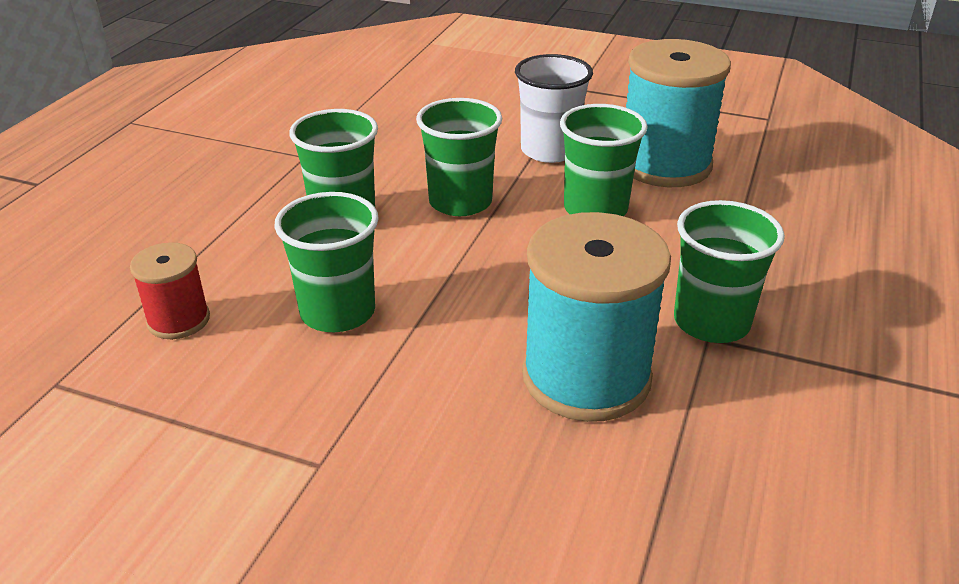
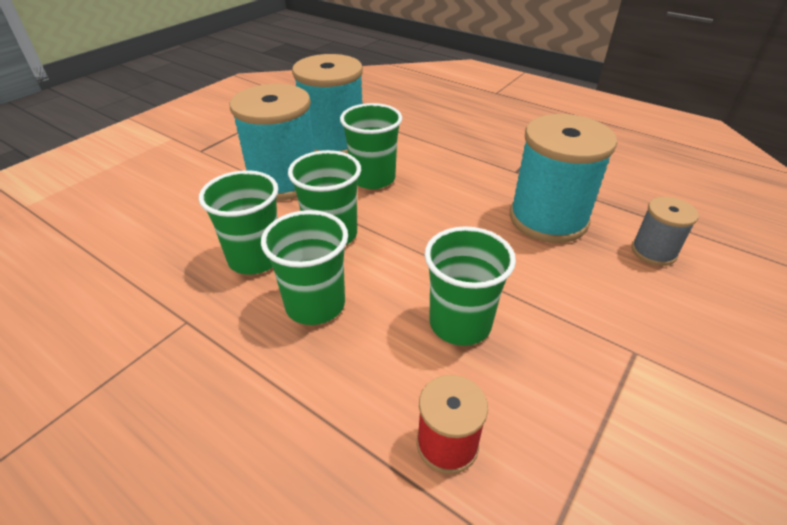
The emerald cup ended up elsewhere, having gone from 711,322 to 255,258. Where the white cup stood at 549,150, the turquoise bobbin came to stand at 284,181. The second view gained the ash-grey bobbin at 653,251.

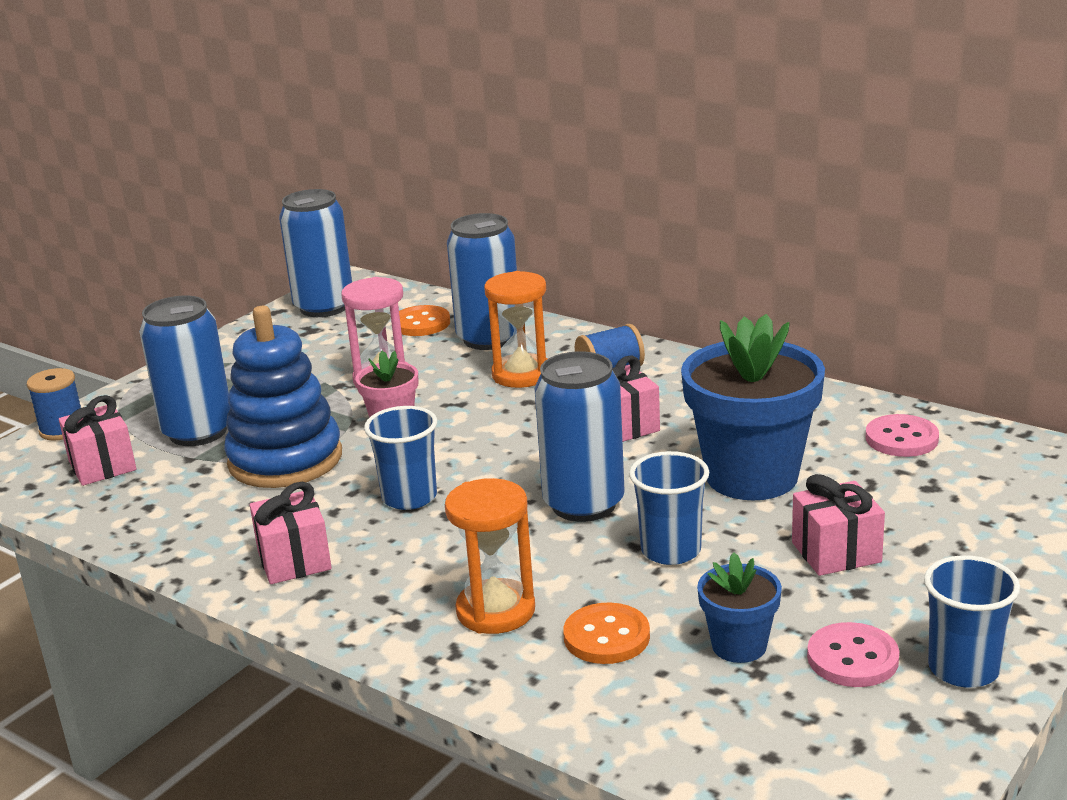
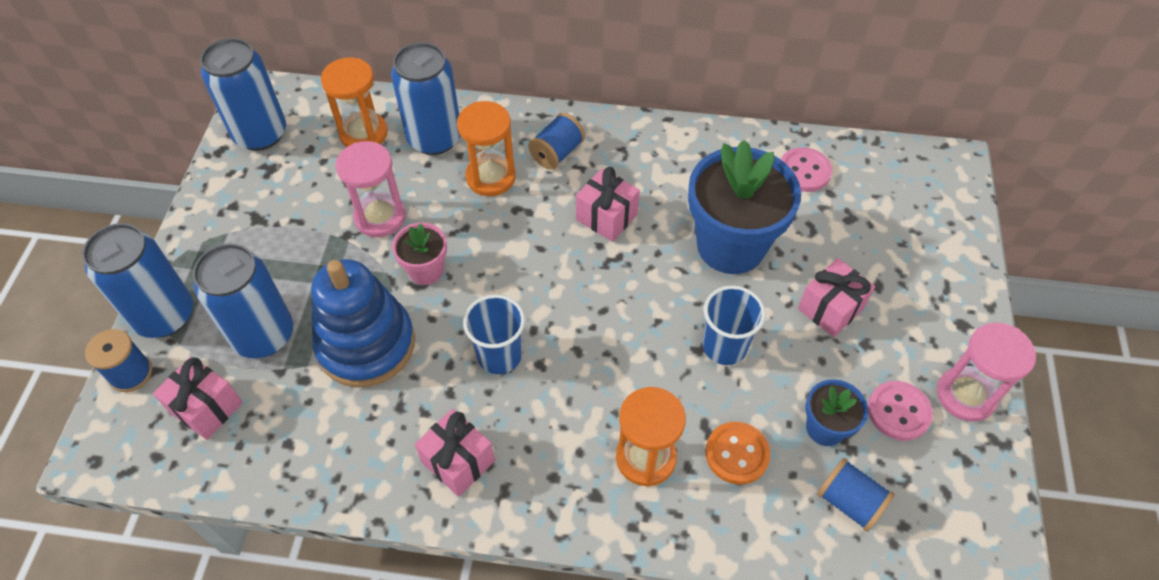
The blue tin ended up elsewhere, having gone from 583,504 to 164,315. Where the orange sewing button stood at 421,323, the orange hourglass came to stand at 363,134. The second view gained the blue bobbin at 849,502. Where the blue cup stood at 963,669, the rose-pink hourglass came to stand at 965,395.

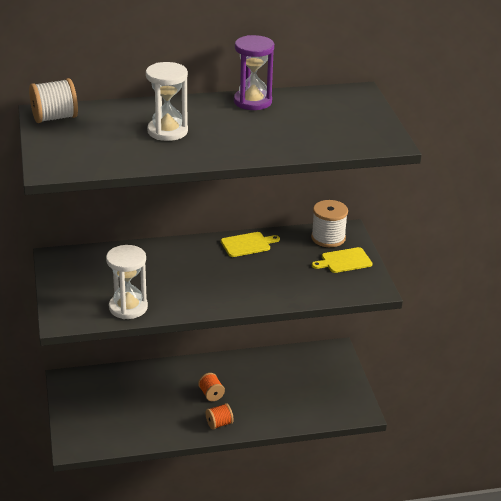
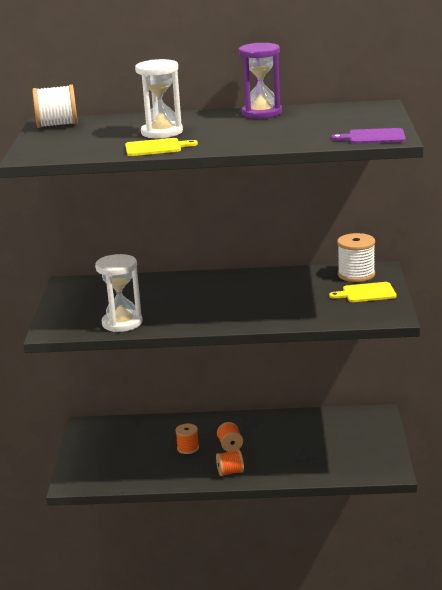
The bright yellow chopping board ended up elsewhere, having gone from 247,244 to 156,147. The second view gained the orange bobbin at 188,448. The second view gained the violet chopping board at 373,137.

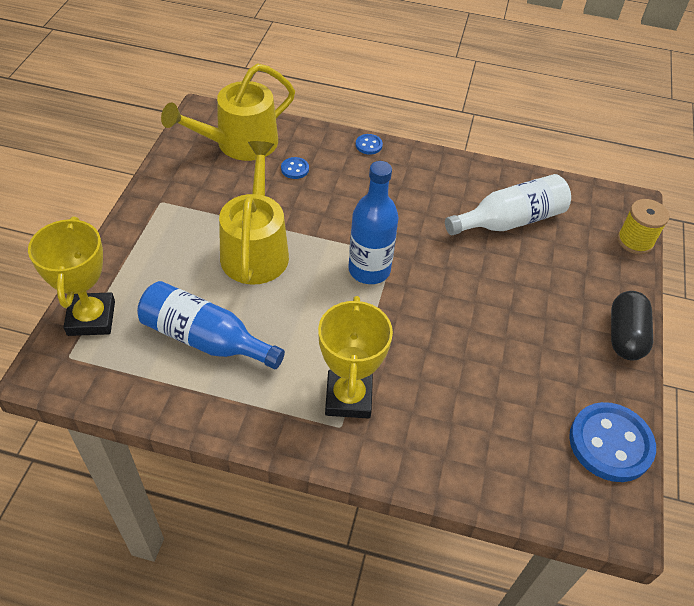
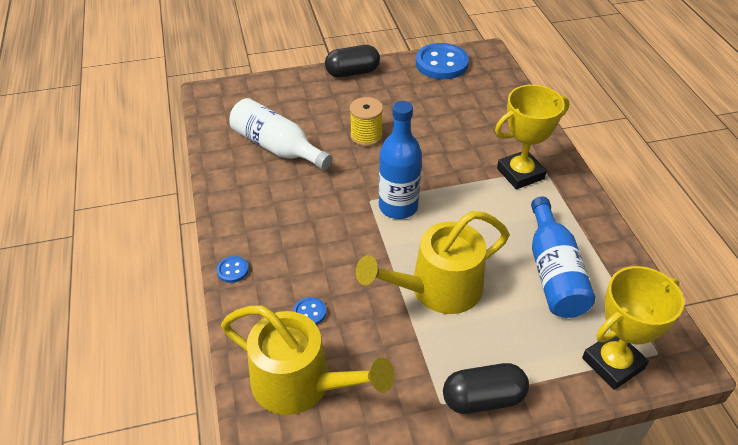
The bright yellow bobbin ended up elsewhere, having gone from 635,241 to 366,136. The second view gained the ebony capsule at 483,399.

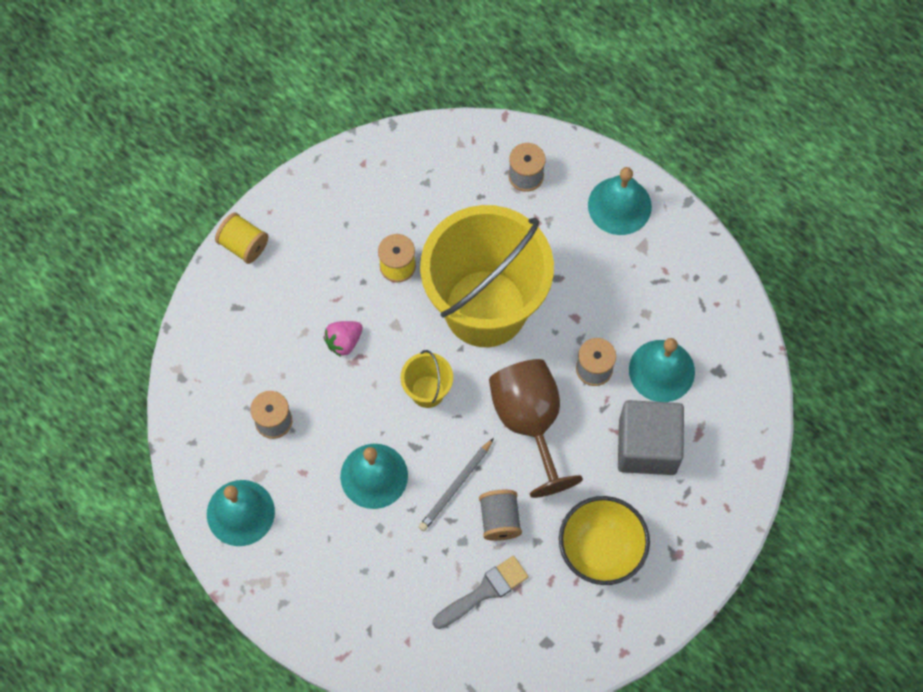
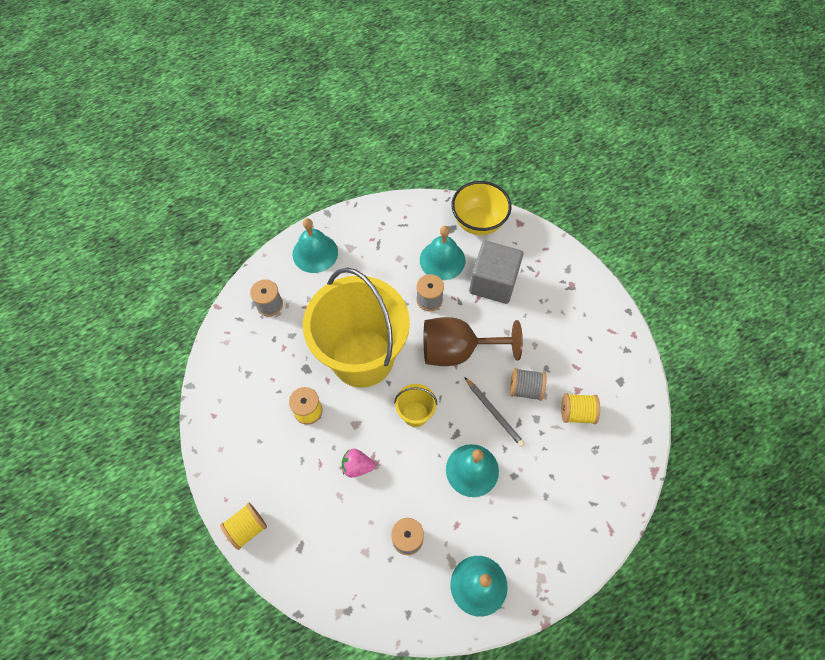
The rose-pink strawberry at 344,342 ended up facing another way, 120 degrees clockwise from before. The bright yellow serving bowl ended up elsewhere, having gone from 600,550 to 478,223. Where the ash-grey paint brush stood at 484,591, the bright yellow bobbin came to stand at 576,413.

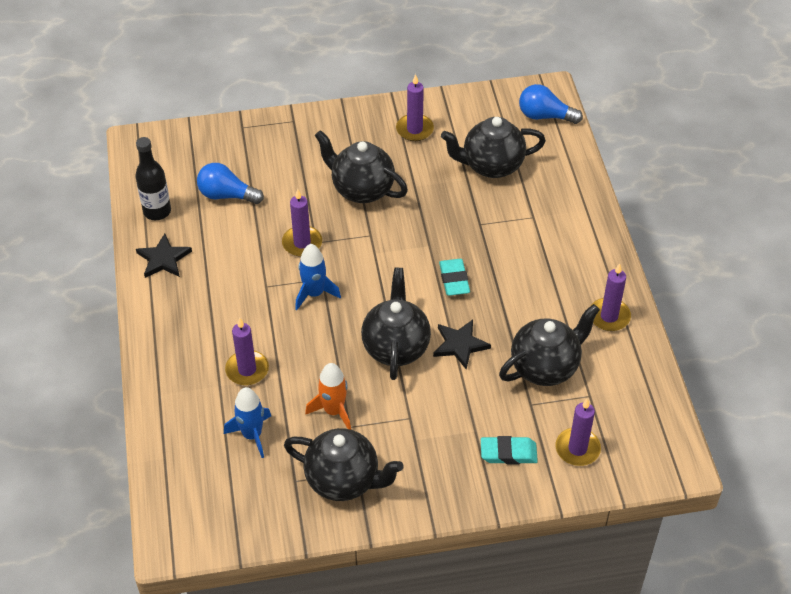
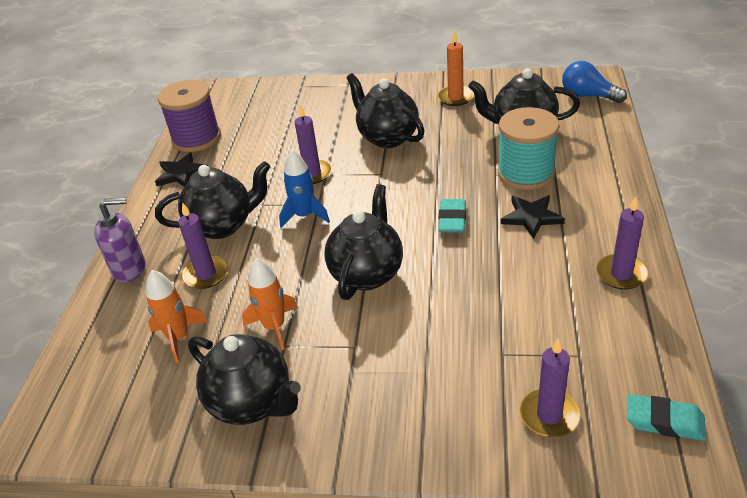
The second view gained the violet soap dispenser at 129,269. What was the blue toy rocket at 252,435 turned into the orange toy rocket at 178,337. The ebony china teapot ended up elsewhere, having gone from 545,367 to 222,225. Where the ebony flask stood at 157,211, the violet bobbin came to stand at 196,138. What was the violet wax candle at 414,129 turned into the orange wax candle at 455,97. The second view gained the turquoise bobbin at 526,173. The ebony star ended up elsewhere, having gone from 460,345 to 531,217. The turquoise eraser ended up elsewhere, having gone from 508,453 to 664,421. The second view lost the blue lightbulb at 226,195.

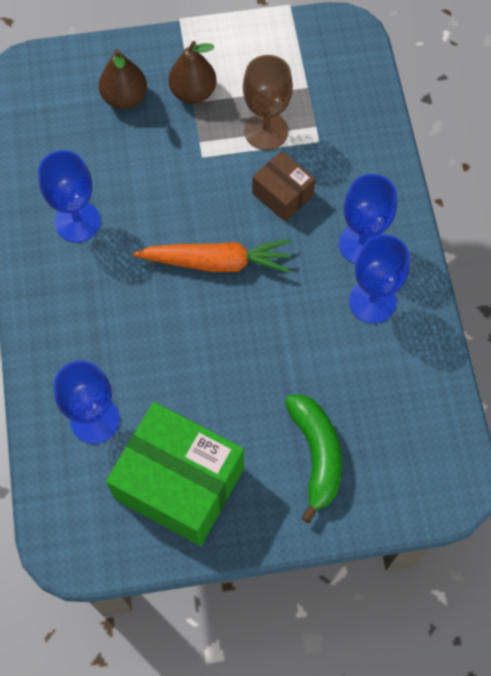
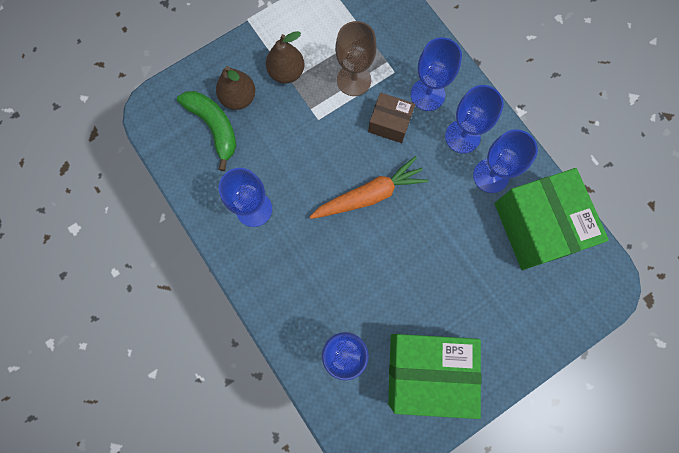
The emerald banana fruit ended up elsewhere, having gone from 316,455 to 214,127. The second view gained the blue chalice at 427,94. The second view gained the emerald parcel at 537,226.

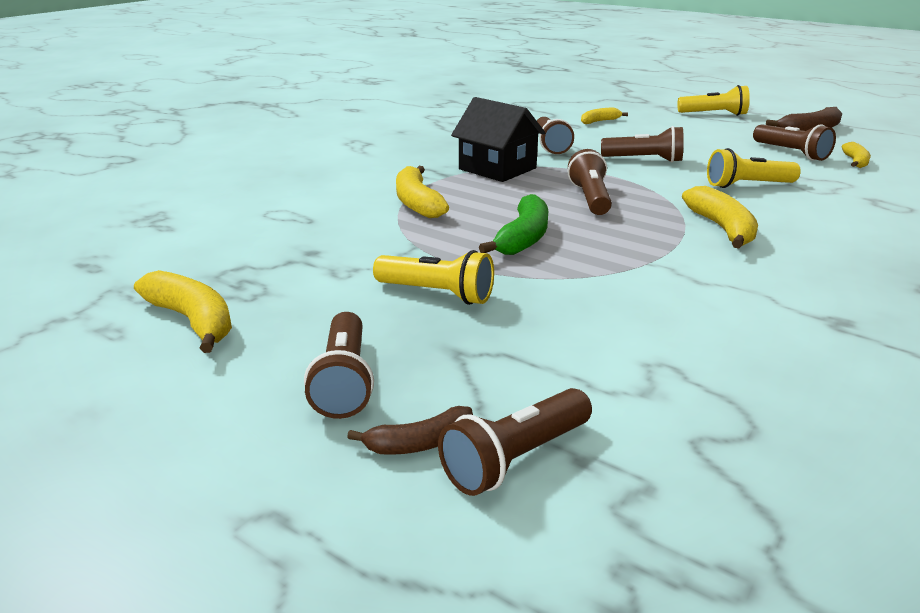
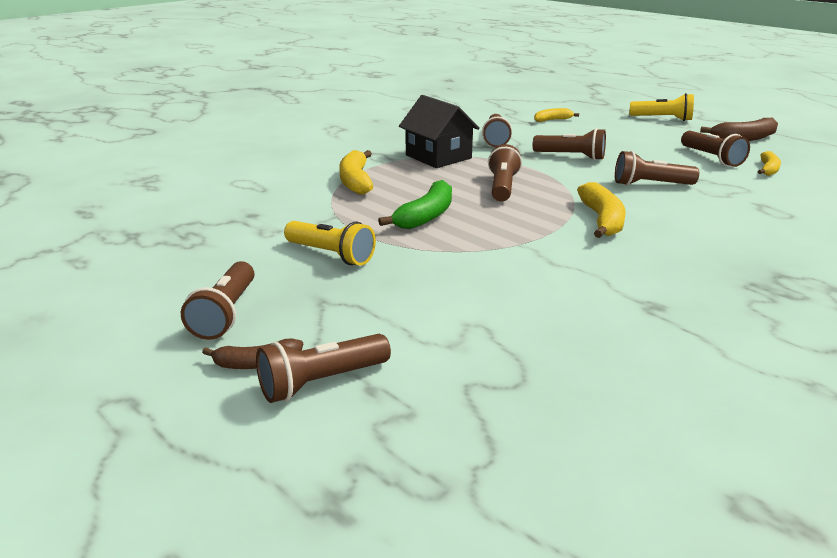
What was the bright yellow pocket torch at 747,185 turned into the dark brown pocket torch at 650,184. The second view lost the bright yellow banana fruit at 193,320.

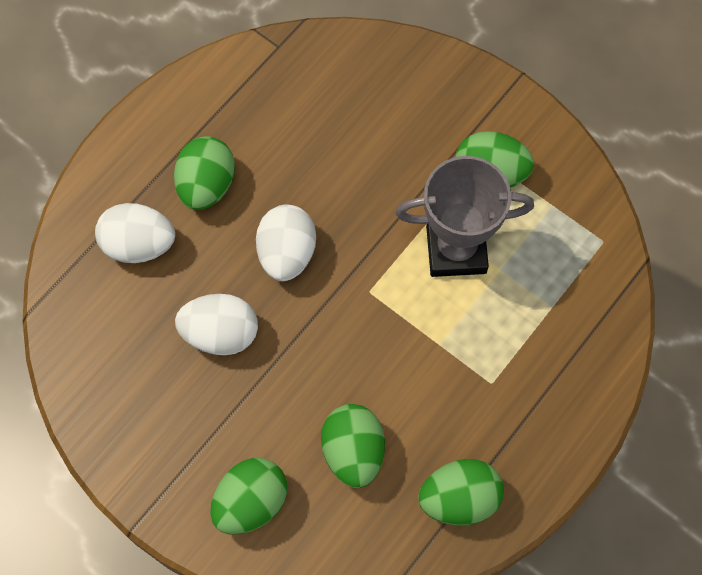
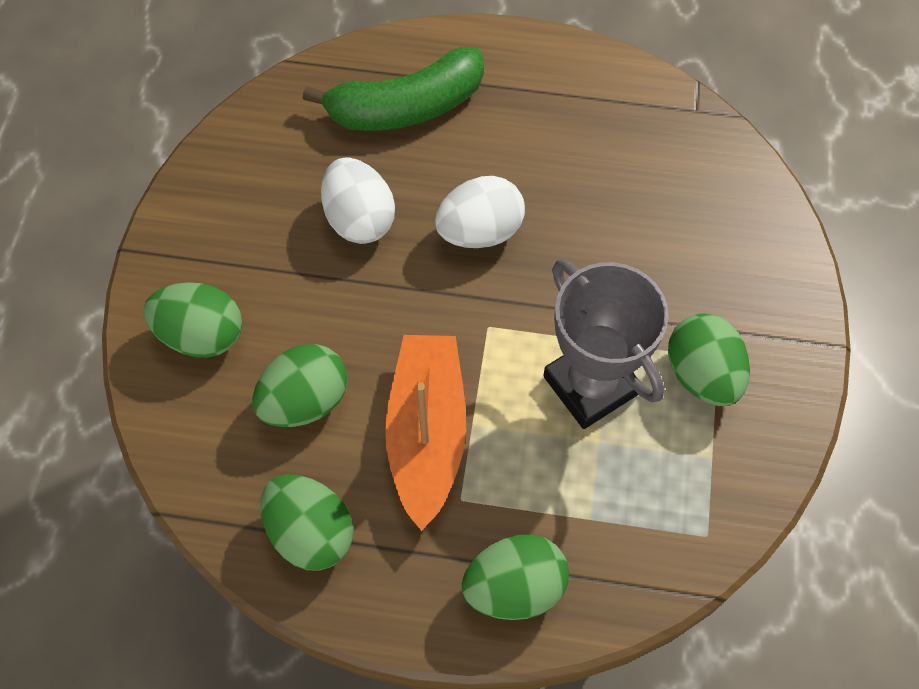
Where the white toy egg stood at 139,245, the emerald banana fruit came to stand at 407,107. The second view gained the orange boat at 427,433. The emerald toy egg ended up elsewhere, having gone from 207,185 to 514,587.

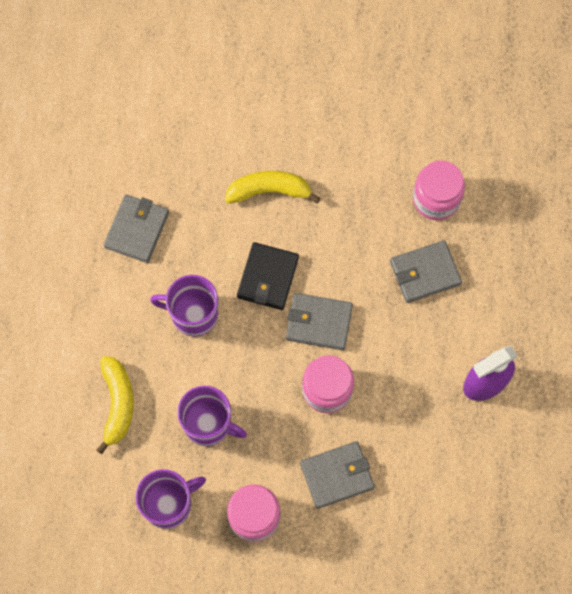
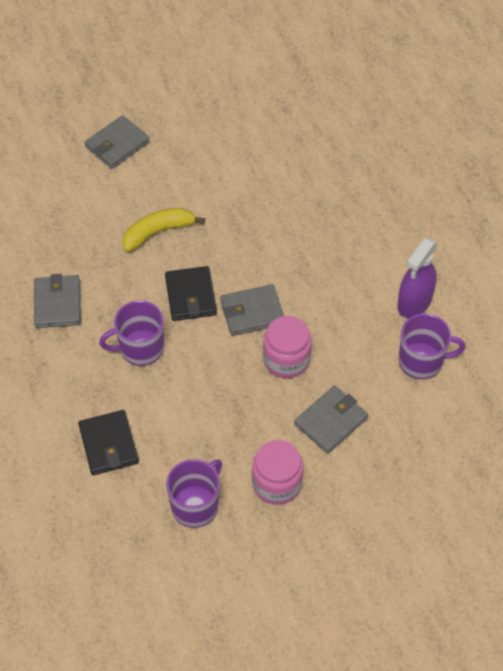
Where the bright yellow banana fruit stood at 117,404, the ebony billfold came to stand at 108,444. The ash-grey billfold ended up elsewhere, having gone from 425,273 to 117,144. The violet coffee mug ended up elsewhere, having gone from 208,424 to 422,361. The second view lost the rose-pink preserve jar at 436,199.

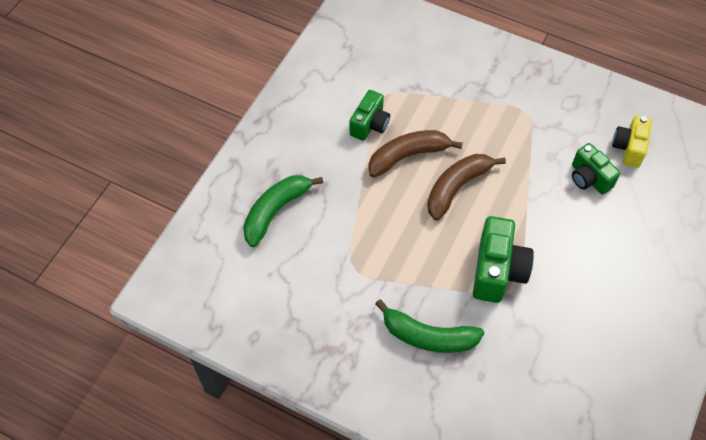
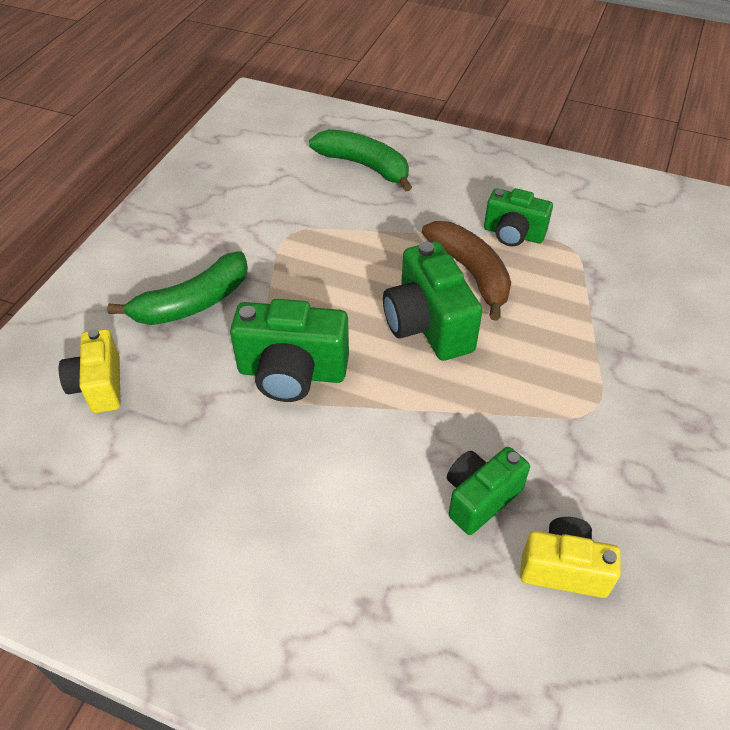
The second view gained the bright yellow photo camera at 99,386. The emerald banana fruit at 428,336 ended up facing another way, 135 degrees counterclockwise from before. Where the dark brown banana fruit stood at 456,187, the emerald photo camera came to stand at 428,325.

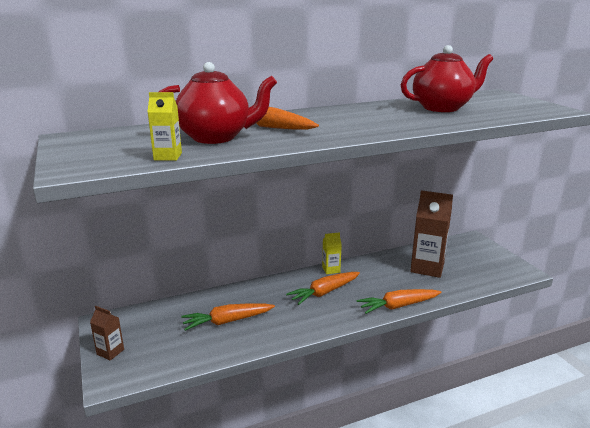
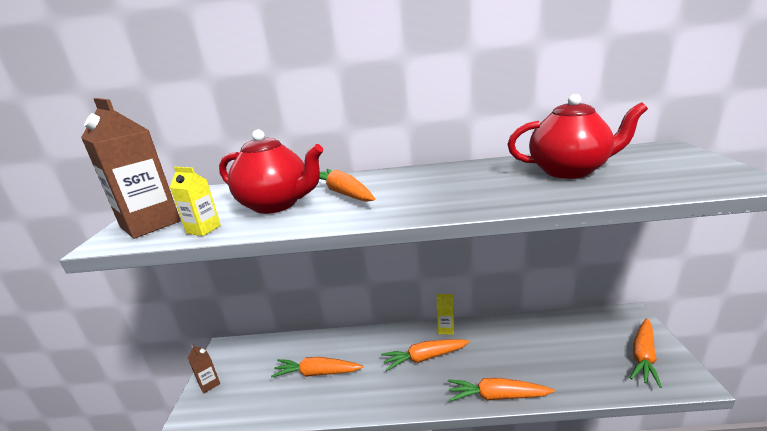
The dark brown milk carton ended up elsewhere, having gone from 427,268 to 150,224. The second view gained the orange toy carrot at 643,356.

